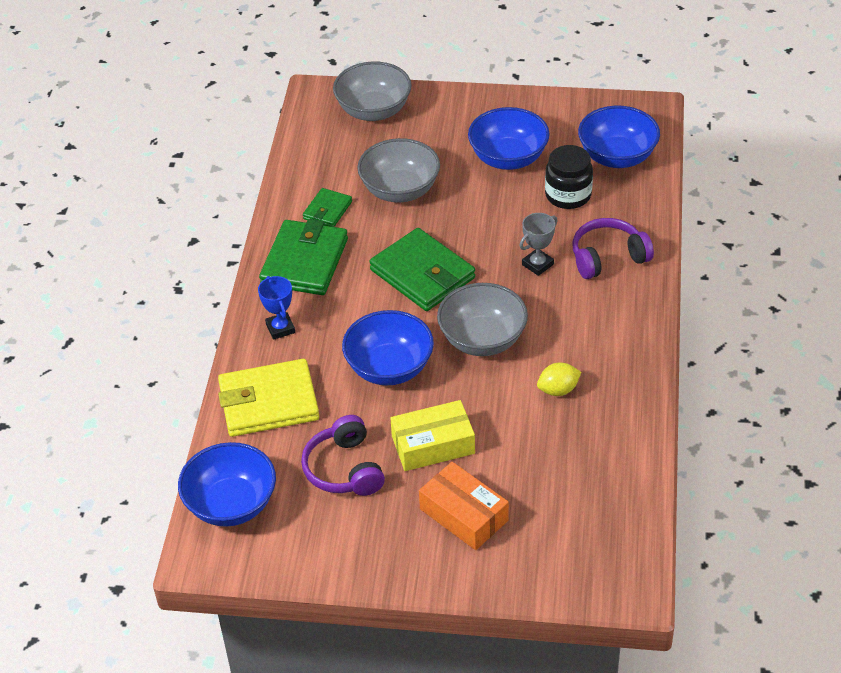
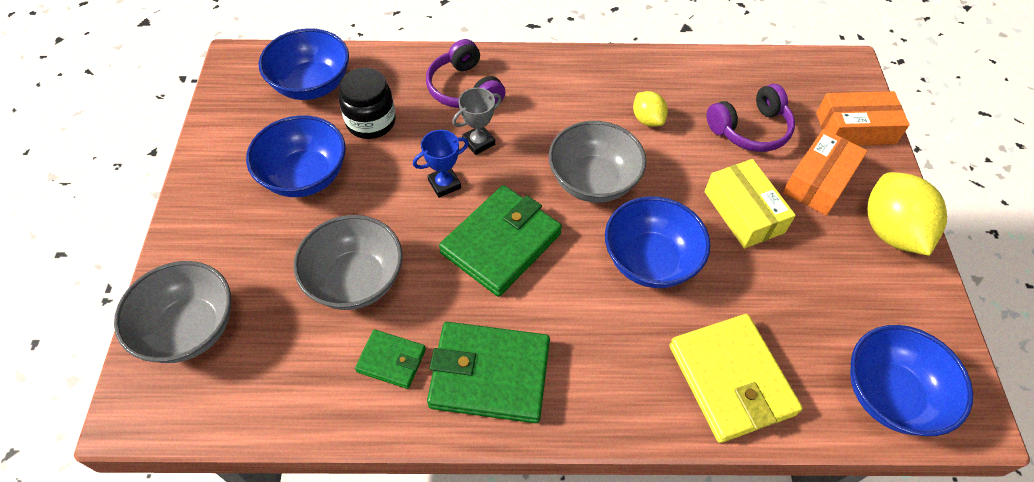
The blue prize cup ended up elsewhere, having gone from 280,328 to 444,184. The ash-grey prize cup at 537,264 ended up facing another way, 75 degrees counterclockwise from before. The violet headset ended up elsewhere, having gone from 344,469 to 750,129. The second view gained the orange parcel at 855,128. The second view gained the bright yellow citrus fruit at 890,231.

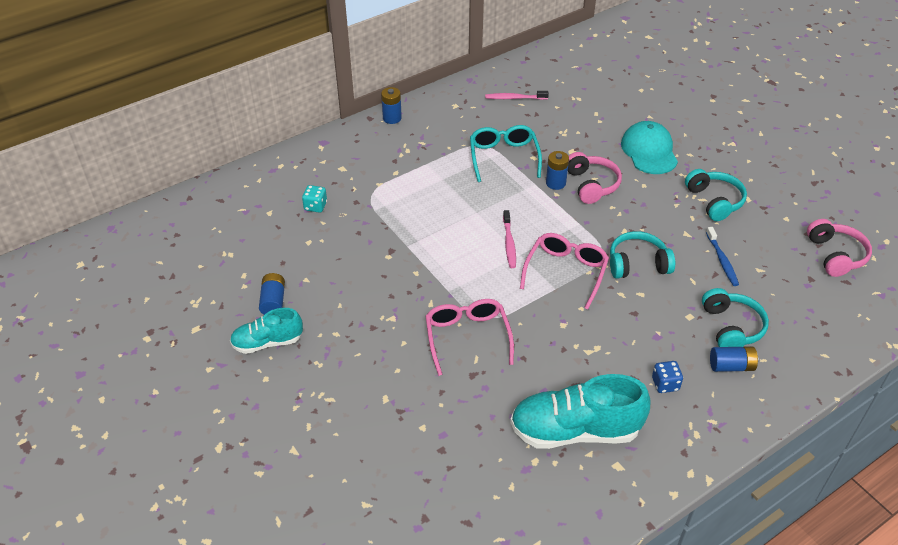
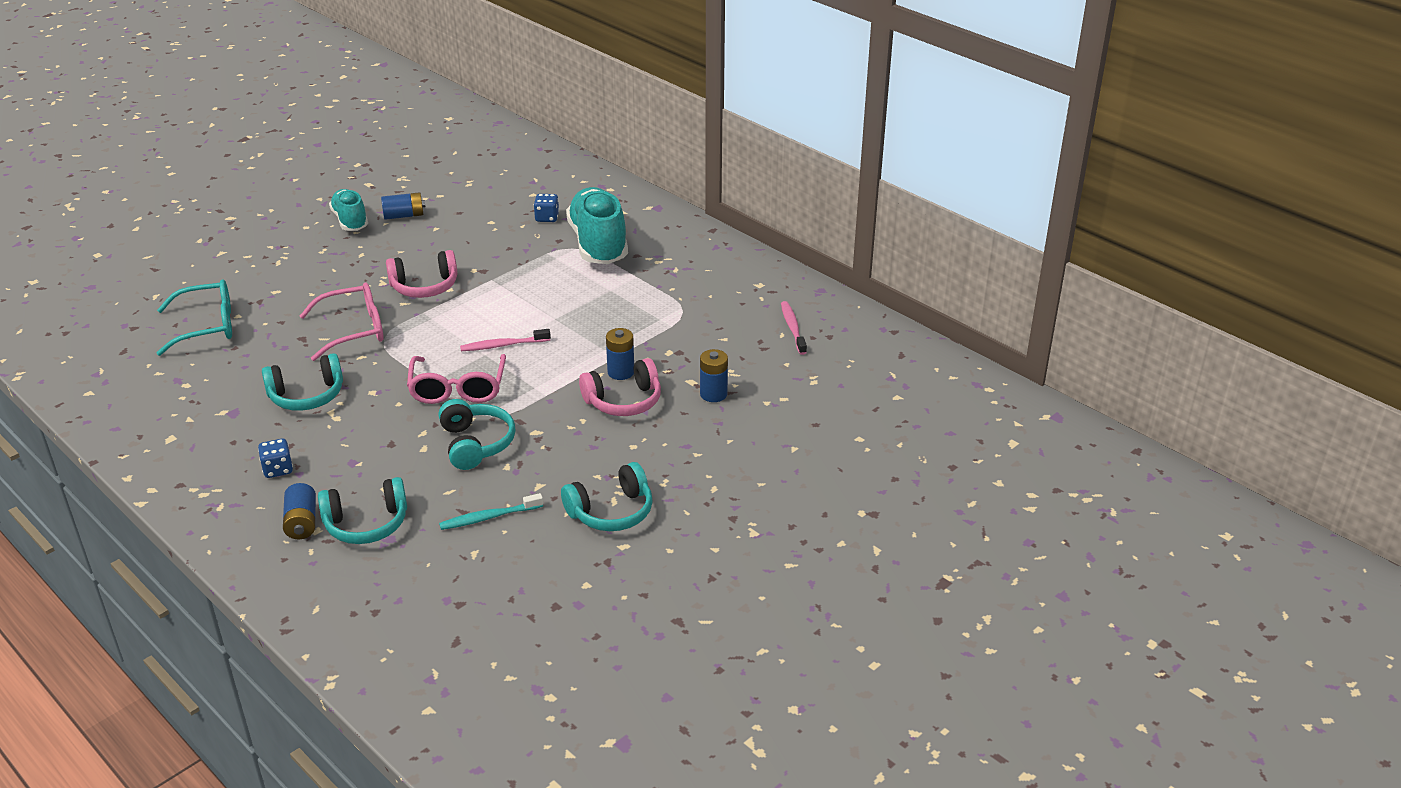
The turquoise eyeglasses ended up elsewhere, having gone from 503,157 to 207,326. The second view gained the turquoise headset at 307,396. The rose-pink headset ended up elsewhere, having gone from 835,255 to 424,287. The rose-pink eyeglasses at 566,272 ended up facing another way, 75 degrees clockwise from before. What was the blue dental brush at 722,260 turned into the turquoise dental brush at 489,517. What was the turquoise die at 315,206 turned into the blue die at 547,218. The turquoise shoe ended up elsewhere, having gone from 575,430 to 598,244. The blue power cell ended up elsewhere, having gone from 392,118 to 713,394. The second view lost the turquoise baseball cap at 649,151.

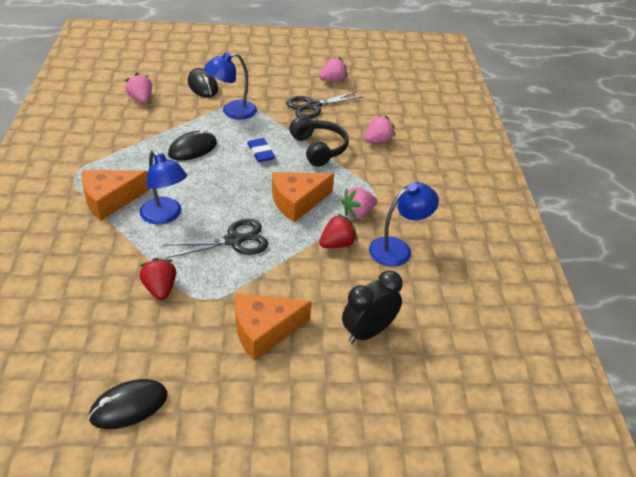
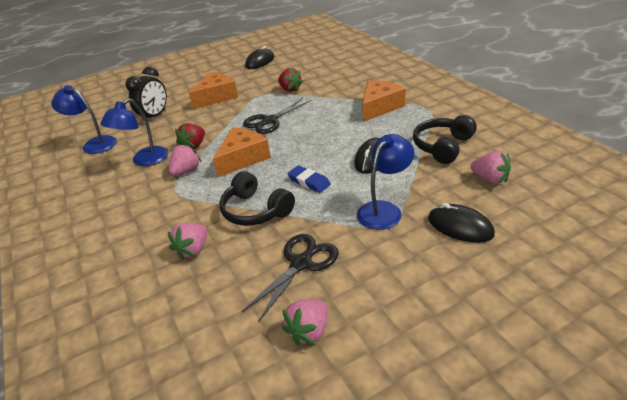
The blue lamp ended up elsewhere, having gone from 165,216 to 94,144. The second view gained the ebony headset at 442,146.

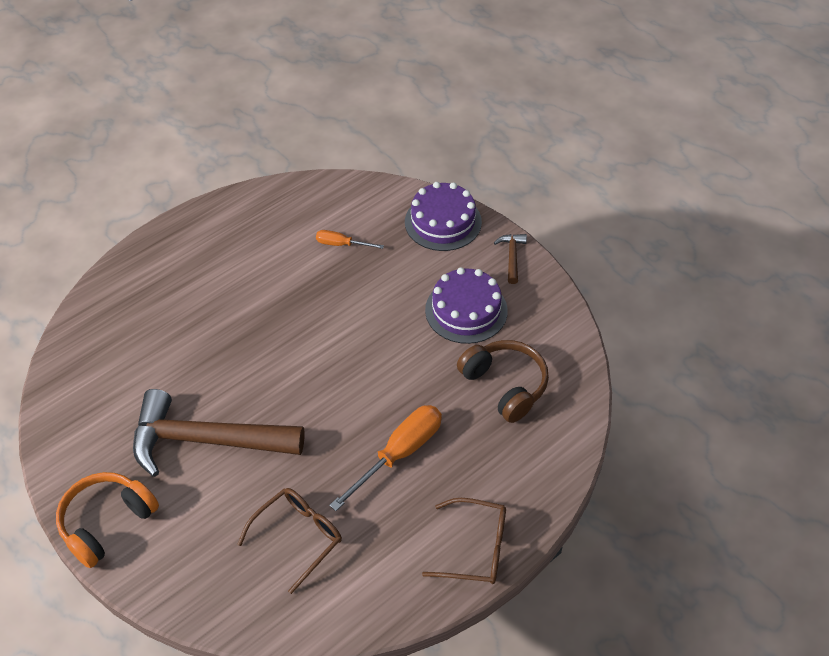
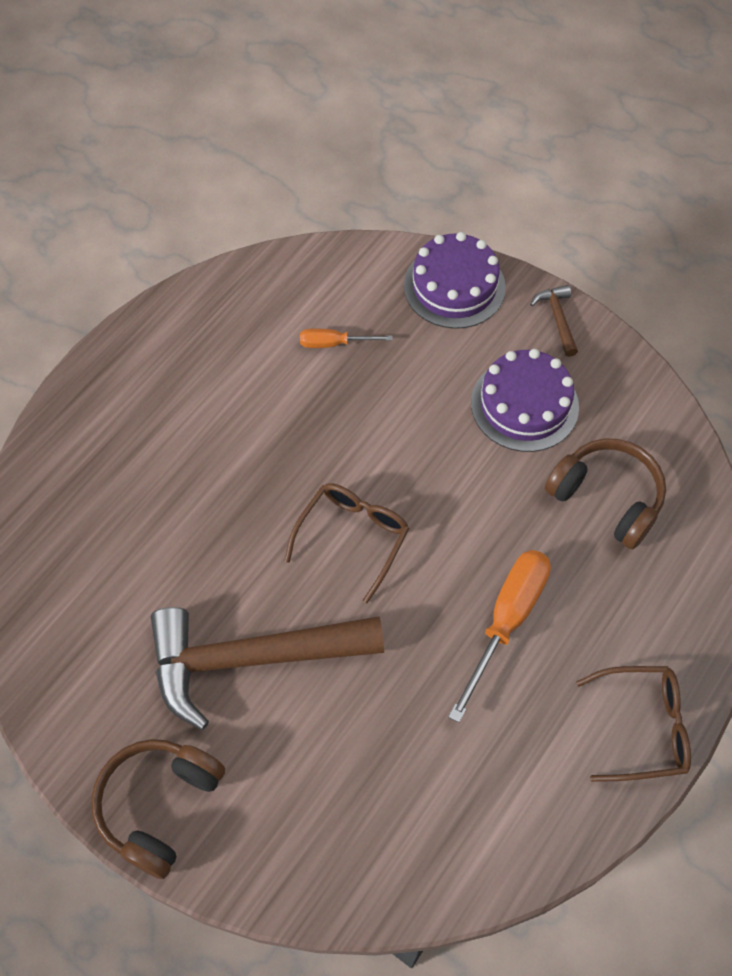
What was the orange headset at 107,522 turned into the dark brown headset at 159,806. The dark brown eyeglasses ended up elsewhere, having gone from 298,537 to 352,537.

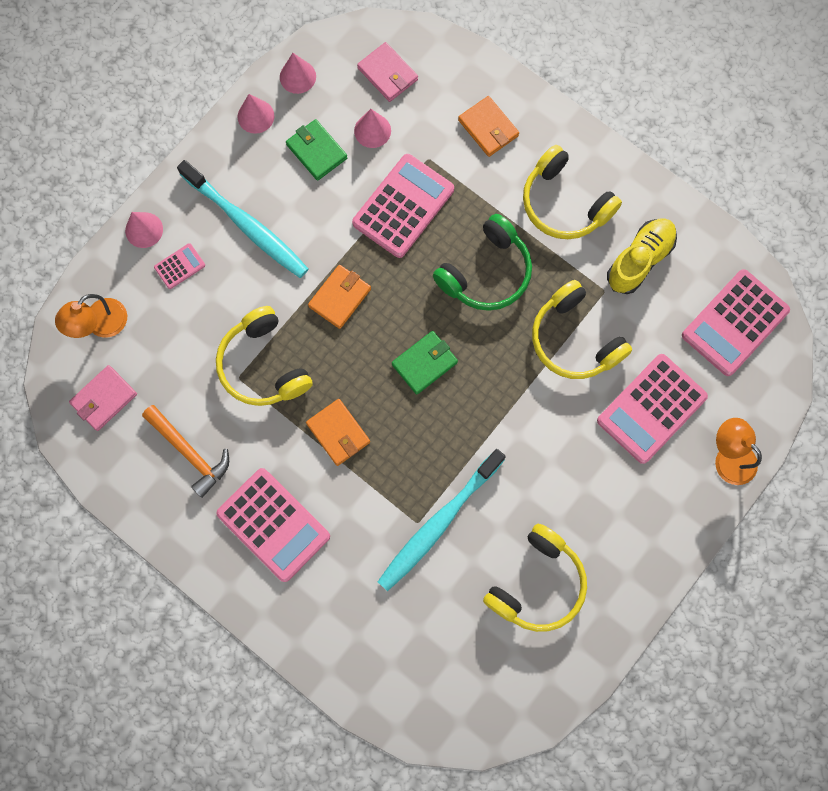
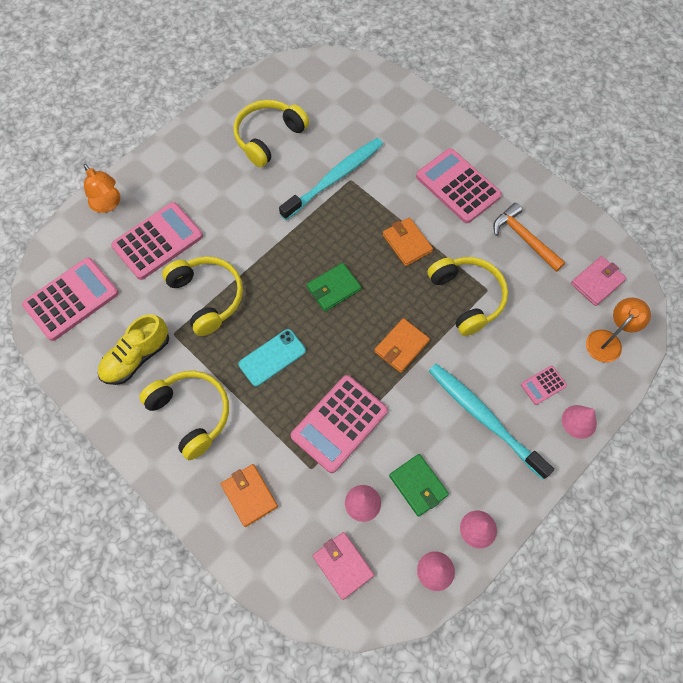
Where the emerald headset stood at 486,272, the turquoise smartphone came to stand at 272,357.

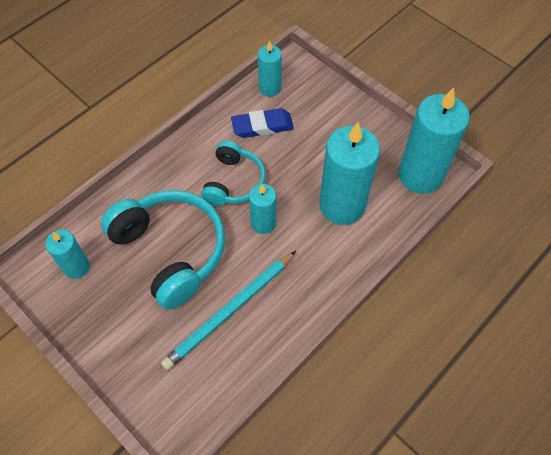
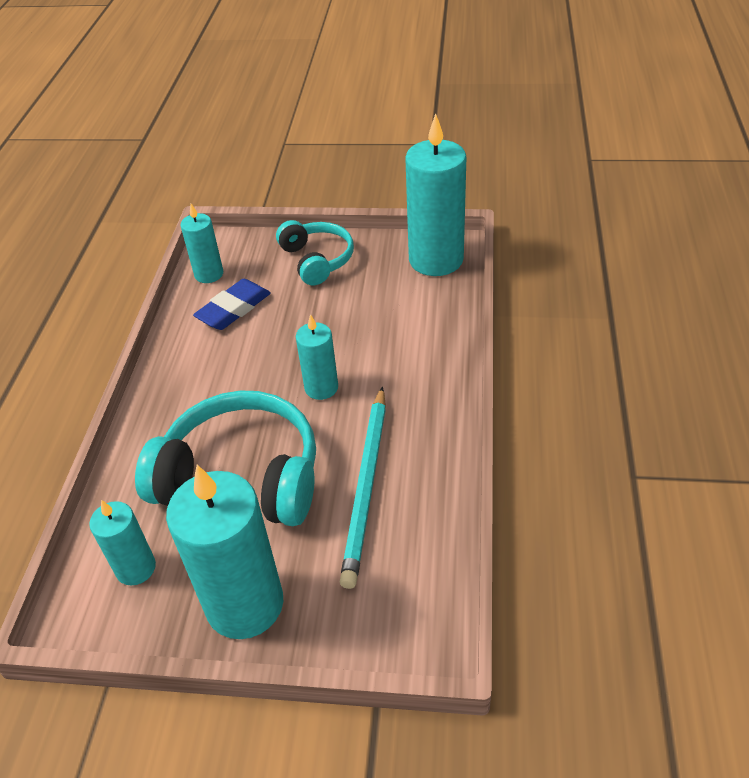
The turquoise wax candle ended up elsewhere, having gone from 342,205 to 245,604. The turquoise headset ended up elsewhere, having gone from 234,182 to 317,260.

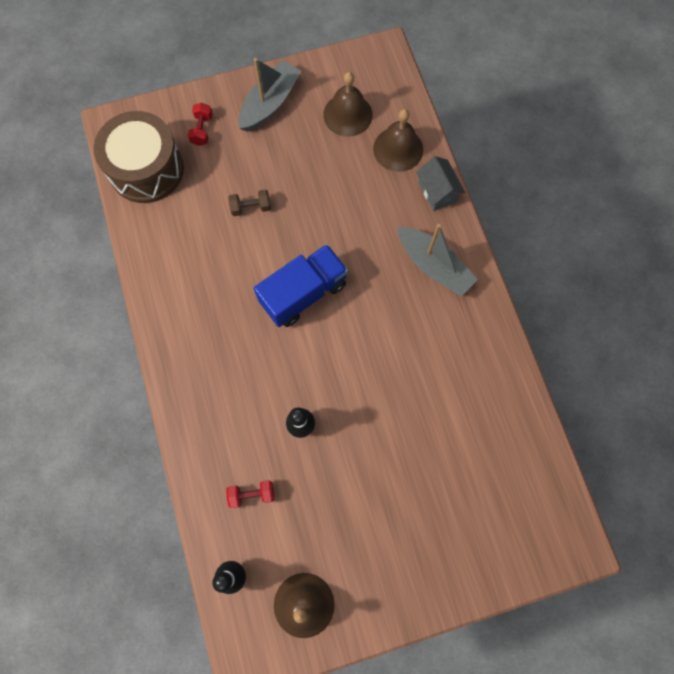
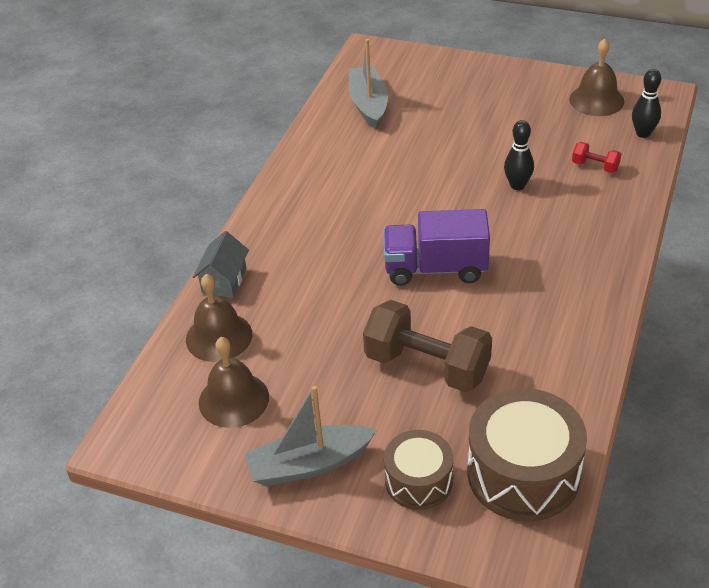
The ash-grey boat ended up elsewhere, having gone from 433,266 to 368,104. The size of the dark brown free weight at 251,207 changed by a factor of 2.23. What was the blue truck at 303,293 turned into the violet truck at 435,268. Where the scarlet free weight stood at 202,130, the dark brown snare drum came to stand at 418,481.

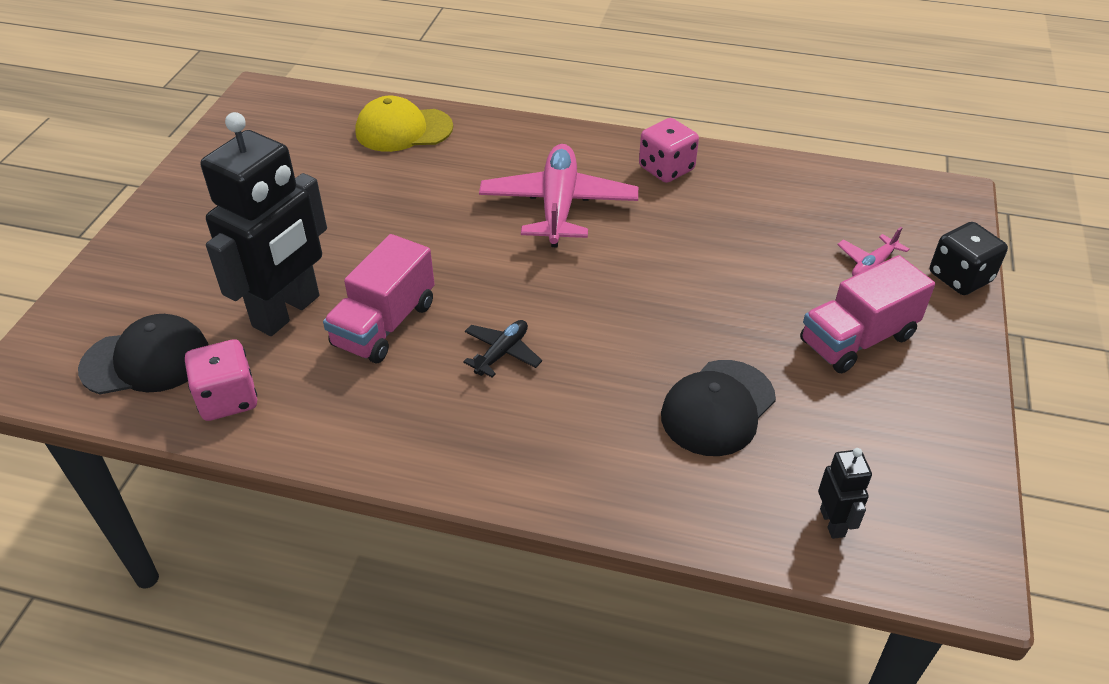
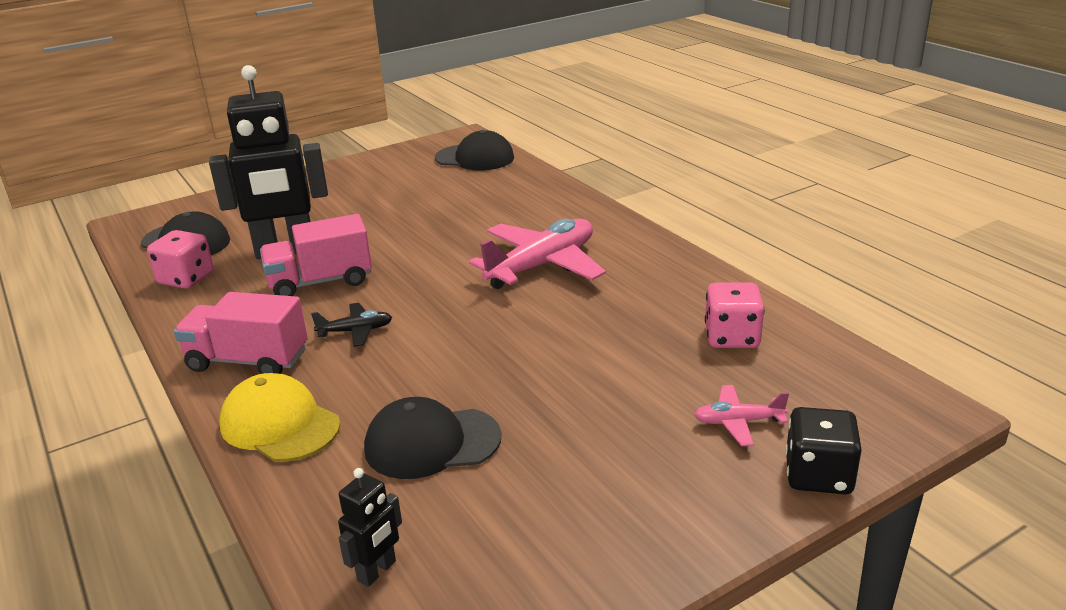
The rose-pink truck ended up elsewhere, having gone from 857,339 to 248,361. The bright yellow baseball cap ended up elsewhere, having gone from 403,130 to 280,424. The second view gained the ebony baseball cap at 475,158. The rose-pink die ended up elsewhere, having gone from 666,169 to 731,337.

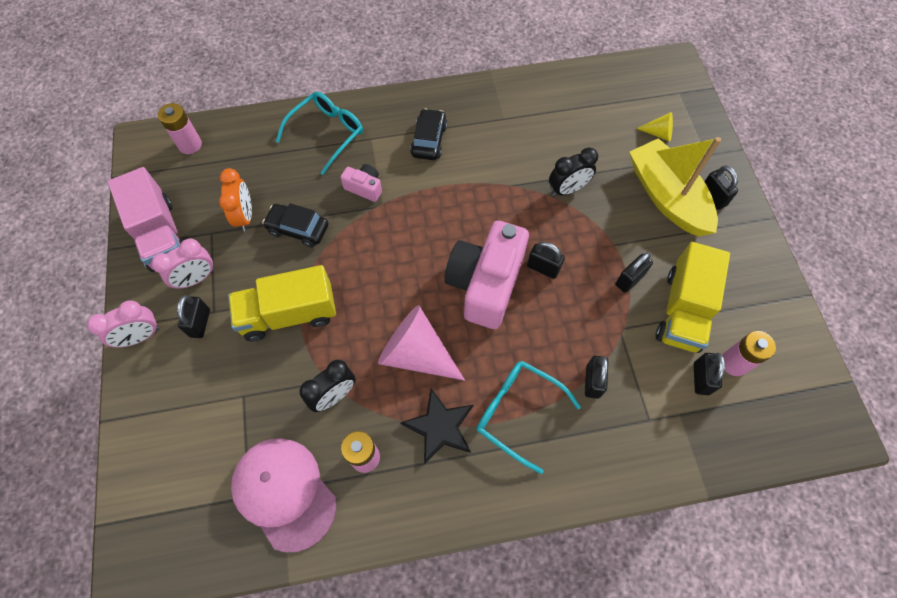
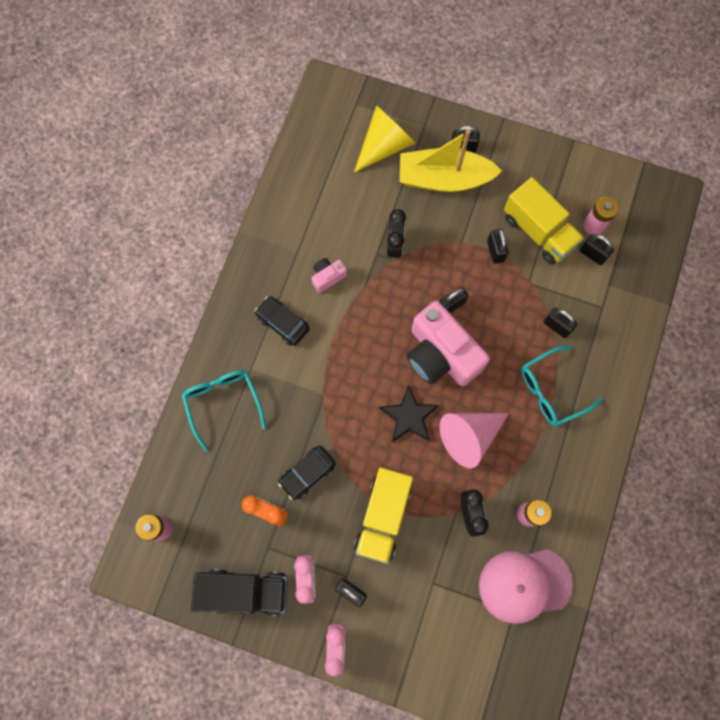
What was the rose-pink truck at 161,234 turned into the ebony truck at 245,591. The rose-pink photo camera ended up elsewhere, having gone from 364,187 to 327,277. The size of the bright yellow cone shape at 658,133 changed by a factor of 2.07. The ebony star ended up elsewhere, having gone from 439,427 to 409,416.

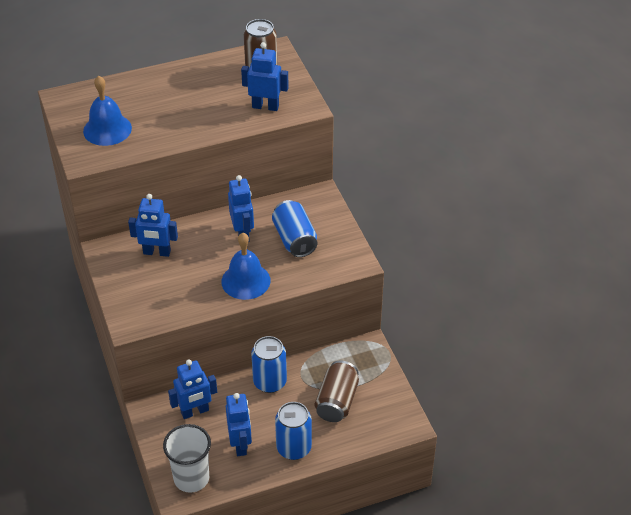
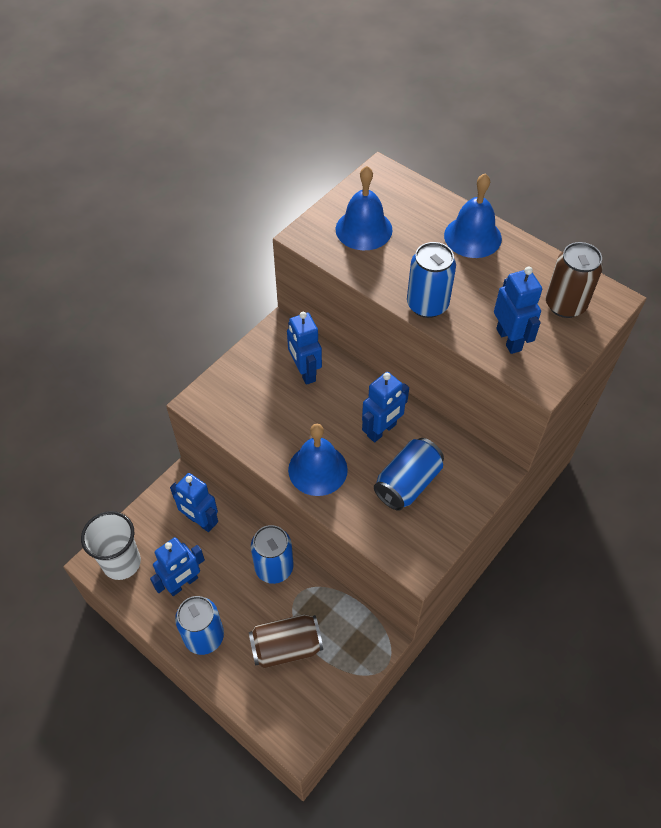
The second view gained the blue tin at 427,305. The second view gained the blue bell at 472,236.

